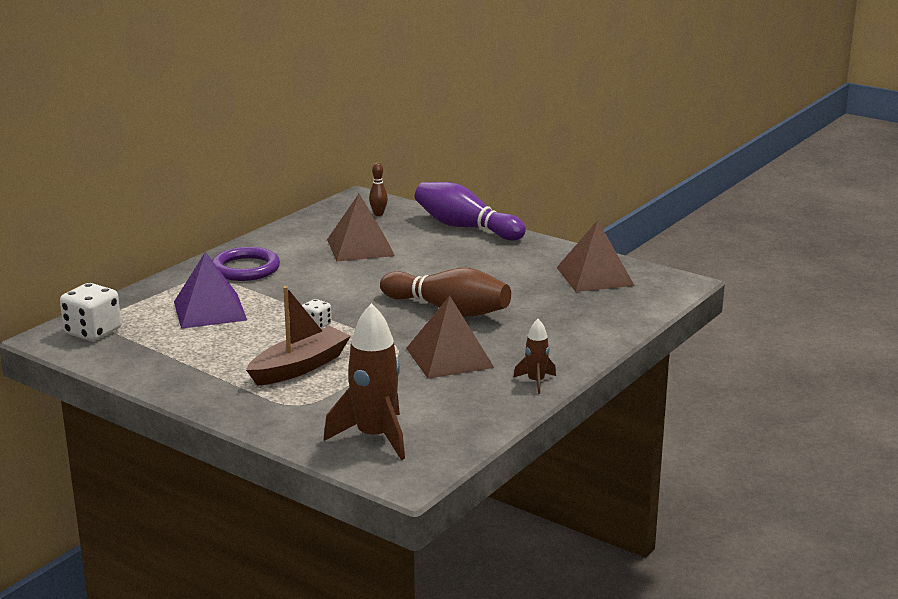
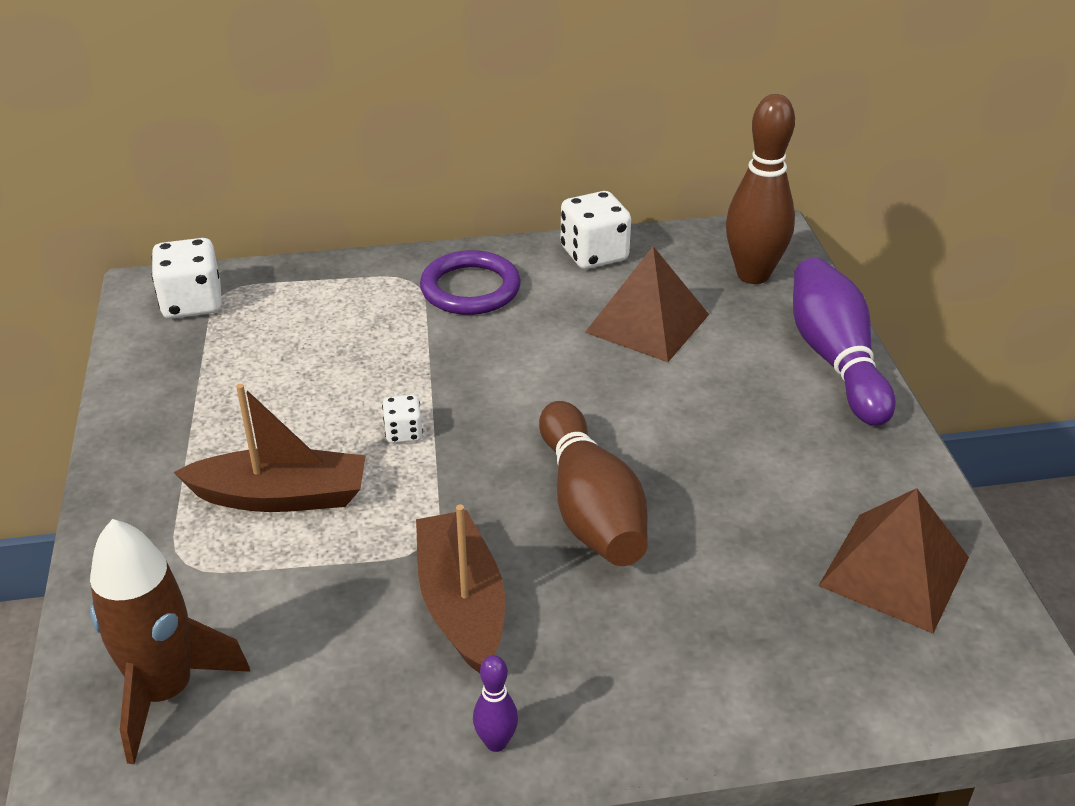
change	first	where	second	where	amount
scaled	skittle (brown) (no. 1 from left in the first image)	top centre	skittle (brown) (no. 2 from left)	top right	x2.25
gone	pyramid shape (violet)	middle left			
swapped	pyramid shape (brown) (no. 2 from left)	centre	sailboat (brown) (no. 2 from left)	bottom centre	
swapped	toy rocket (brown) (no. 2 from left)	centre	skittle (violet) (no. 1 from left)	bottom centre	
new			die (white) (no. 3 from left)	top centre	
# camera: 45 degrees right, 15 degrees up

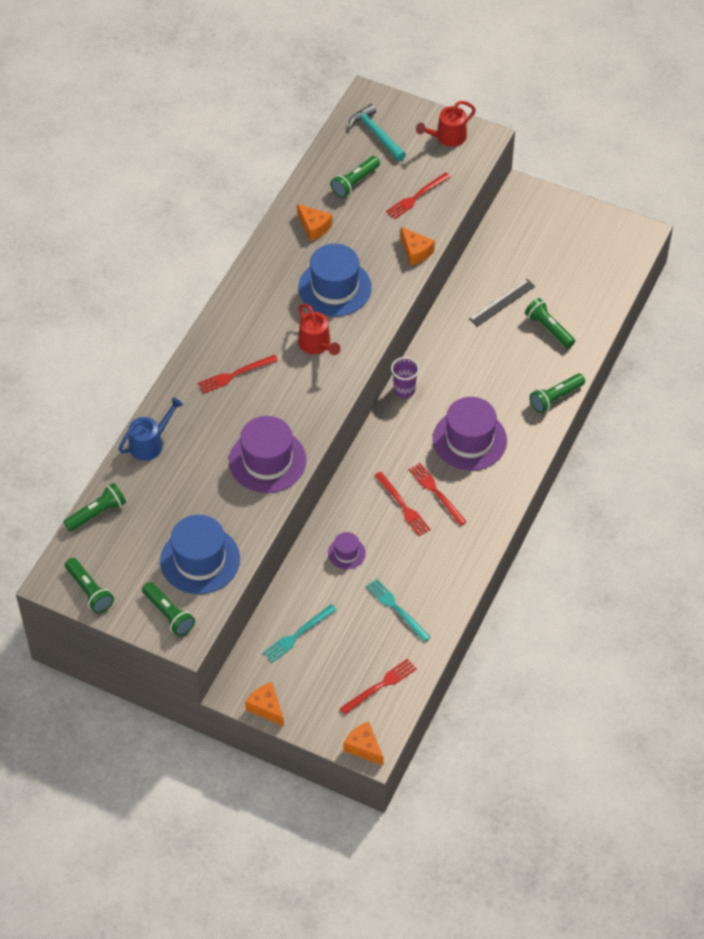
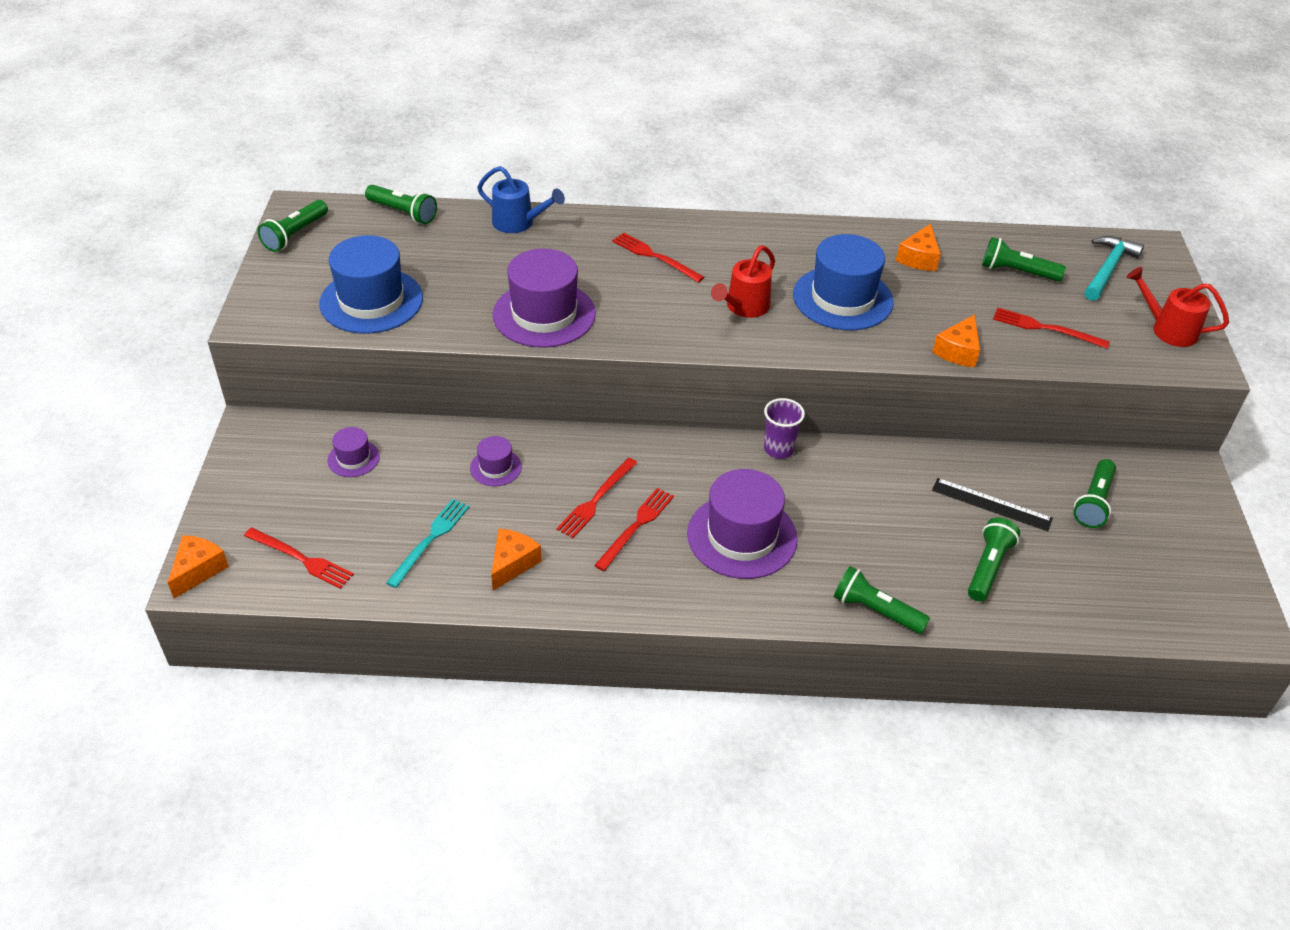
change	first	where	second	where	amount
shifted	flashlight (green) (no. 3 from left in the first image)	middle left	flashlight (green) (no. 6 from left)	middle right	
swapped	fork (aqua) (no. 1 from left)	bottom centre	tall hat (violet) (no. 1 from left)	middle left	
shifted	cheese (bright orange) (no. 1 from left in the first image)	bottom centre	cheese (bright orange) (no. 2 from left)	centre	
# camera: 65 degrees right, 10 degrees down

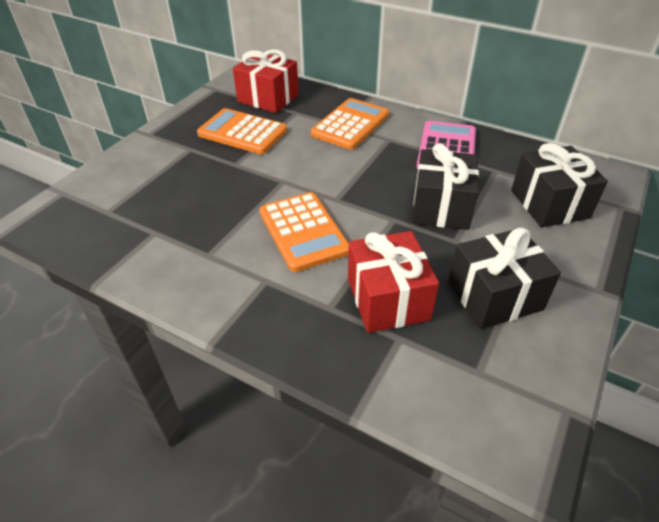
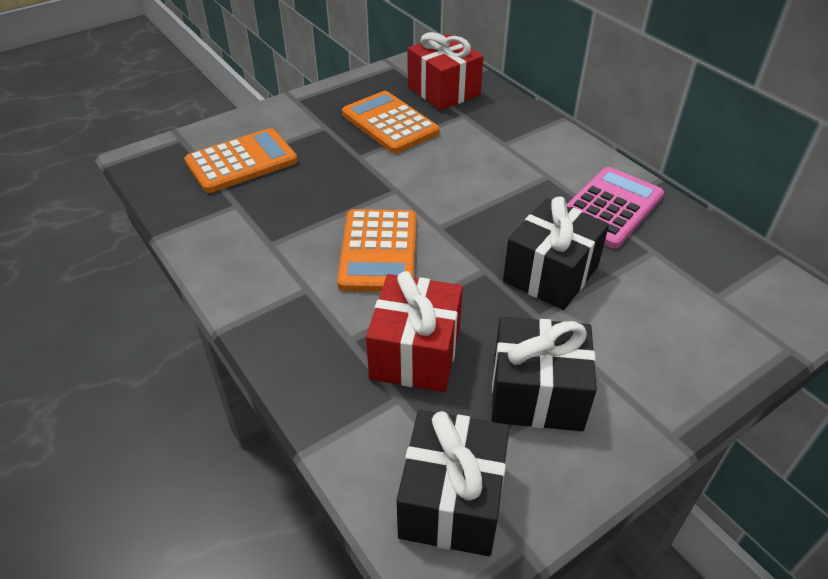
change	first	where	second	where	amount
shifted	calculator (bright orange) (no. 3 from left in the first image)	top centre	calculator (bright orange) (no. 1 from left)	top left	
shifted	present (jet-black) (no. 3 from left in the first image)	middle right	present (jet-black) (no. 1 from left)	bottom centre	
# camera: 25 degrees right, 0 degrees up

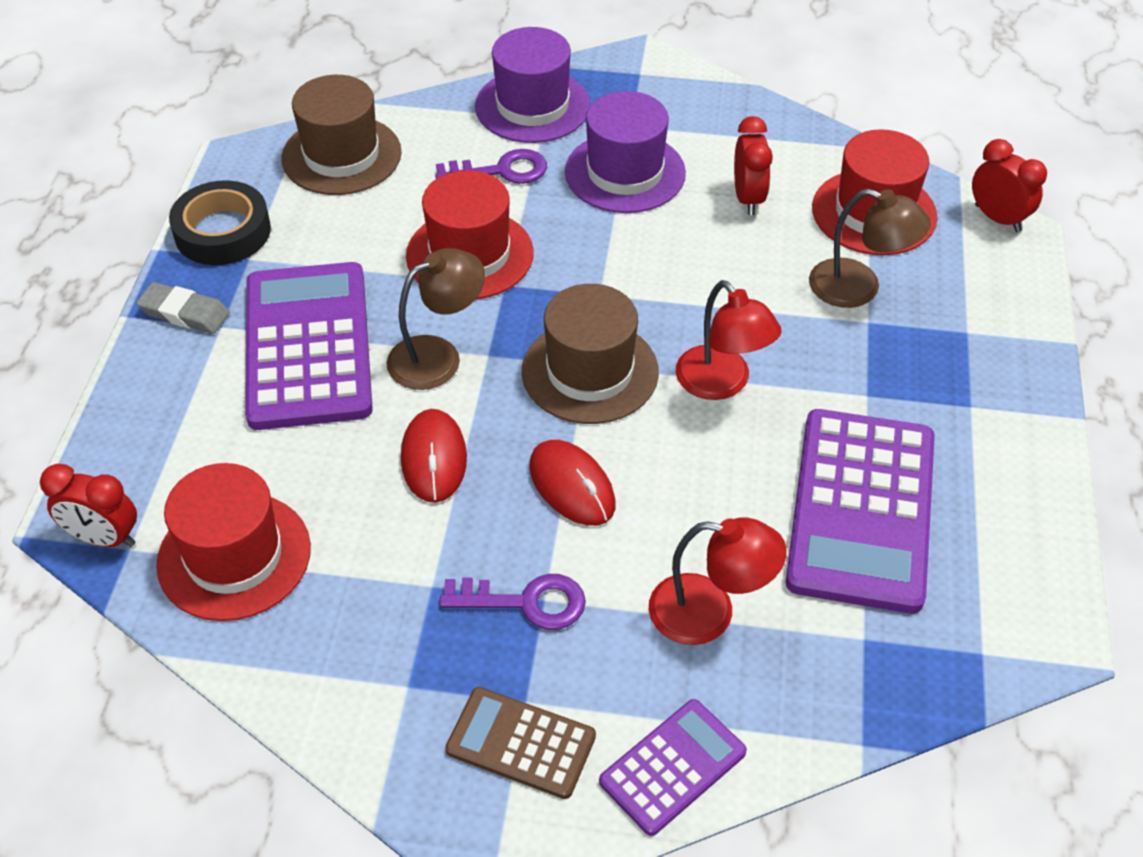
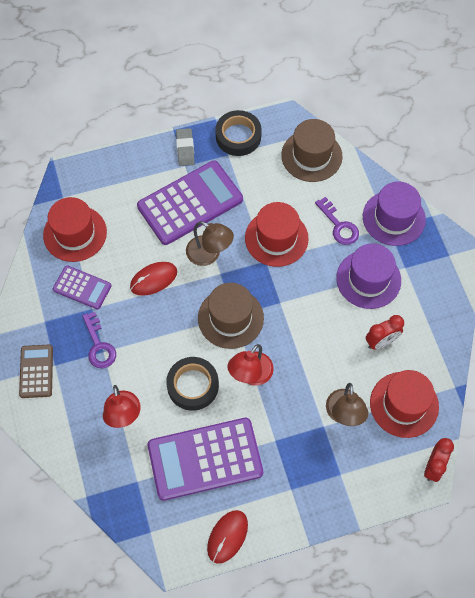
change	first	where	second	where	amount
shifted	PC mouse (crimson) (no. 2 from left)	centre		bottom centre	
gone	bedside clock (crimson) (no. 1 from left)	middle left			
shifted	calculator (violet) (no. 2 from left in the first image)	bottom centre	calculator (violet) (no. 1 from left)	middle left	
new			roll of tape (jet-black) (no. 1 from left)	centre	
# camera: 65 degrees right, 15 degrees up

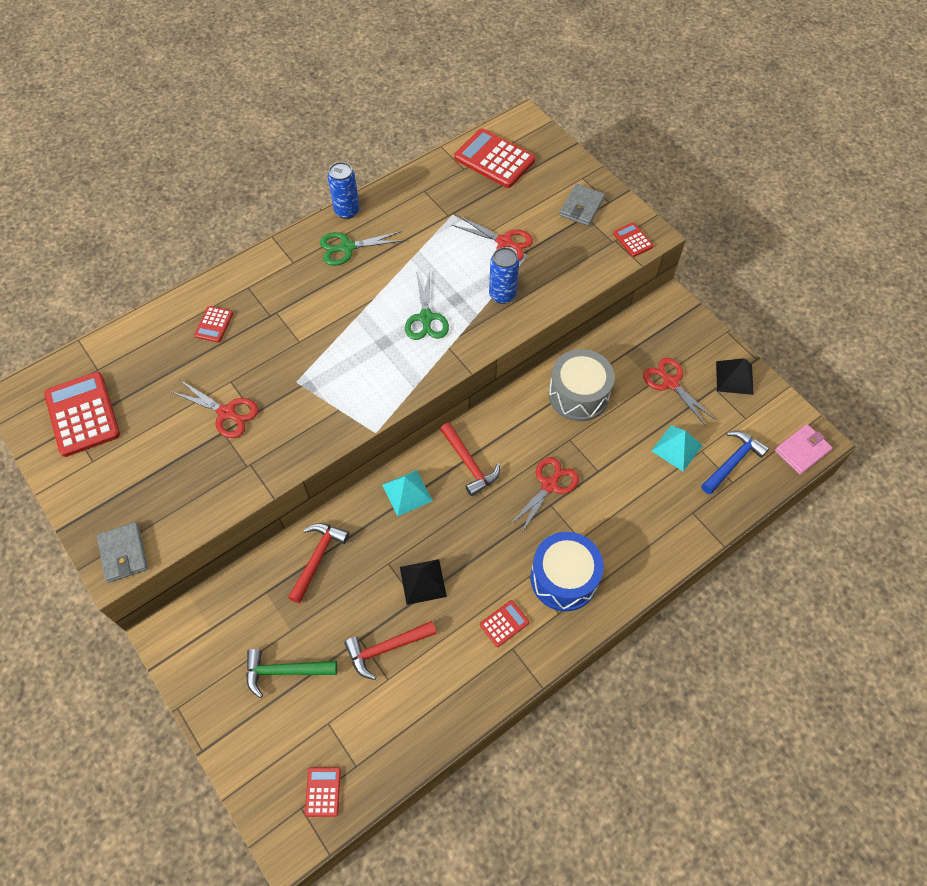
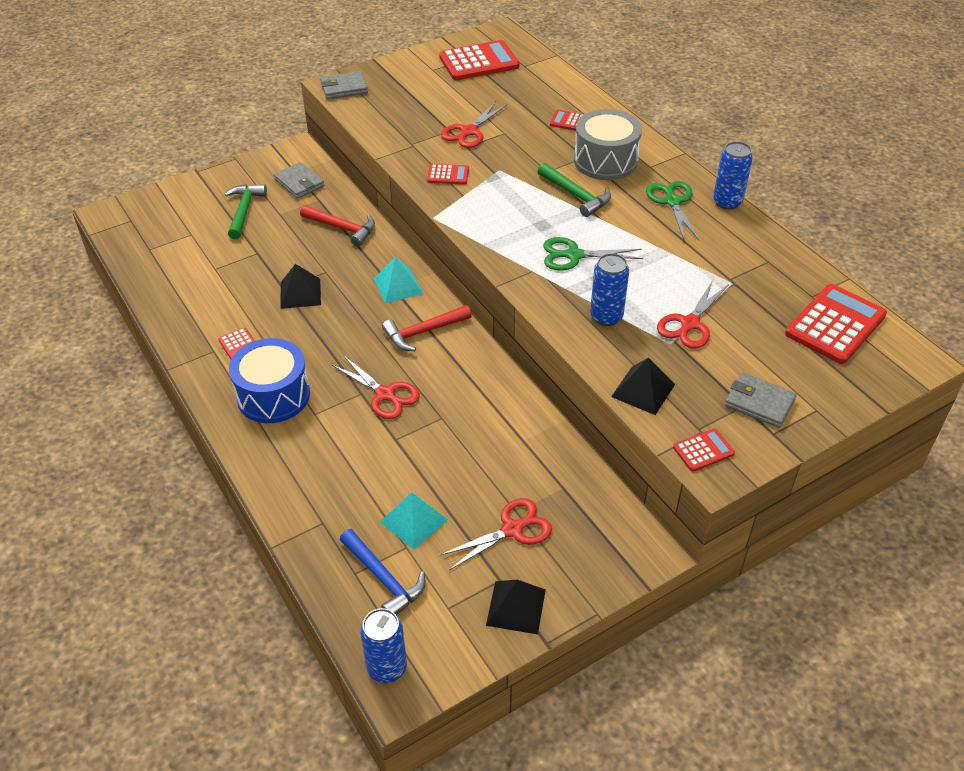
change	first	where	second	where	amount
shifted	snare drum (gray)	centre		top centre	
swapped	wallet (rose-pink)	middle right	can (royal blue) (no. 1 from left)	bottom centre	
gone	claw hammer (crimson) (no. 2 from left)	bottom centre			
shifted	calculator (crimson) (no. 3 from left in the first image)	bottom centre	calculator (crimson) (no. 2 from left)	top centre	
new			wallet (gray) (no. 1 from left)	top left	
new			claw hammer (green) (no. 2 from left)	top centre	
new			pyramid shape (jet-black) (no. 3 from left)	middle right	
# camera: 95 degrees right, 15 degrees down

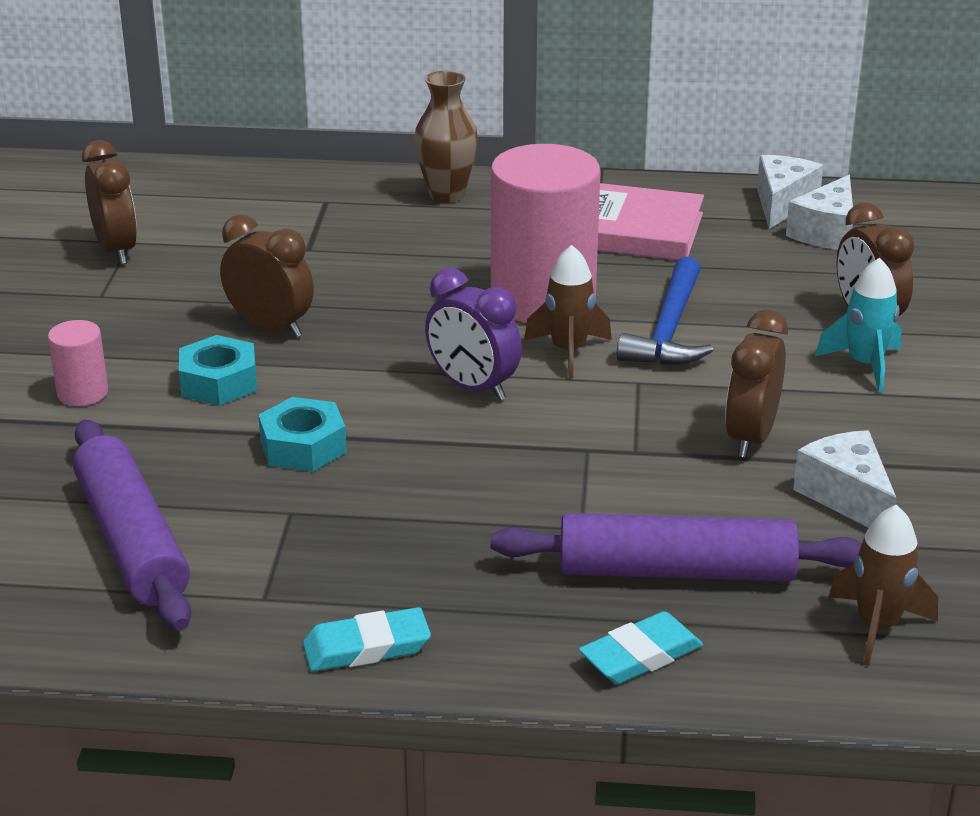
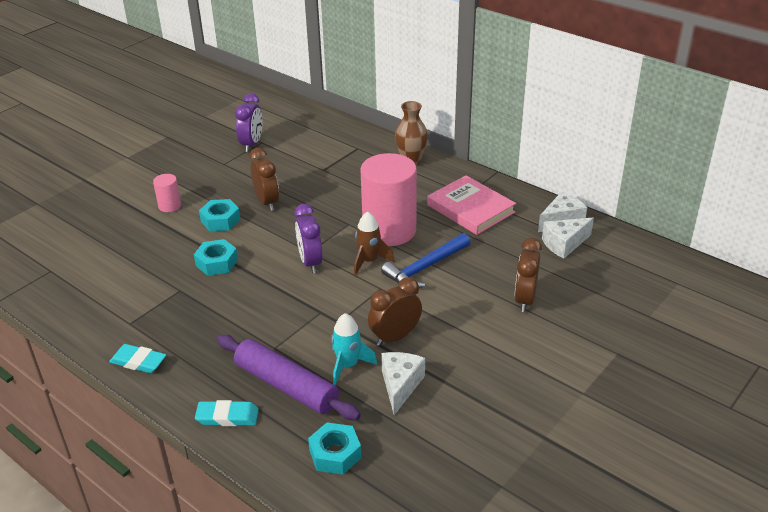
change	first	where	second	where	amount
repainted	bedside clock (brown) (no. 1 from left)	top left	bedside clock (violet) (no. 1 from left)	top left	
shifted	toy rocket (aqua)	middle right		bottom centre	
gone	dough roller (violet) (no. 1 from left)	middle left			
swapped	toy rocket (brown) (no. 2 from left)	bottom right	hex nut (aqua) (no. 3 from left)	bottom centre	
# camera: 35 degrees right, 5 degrees up

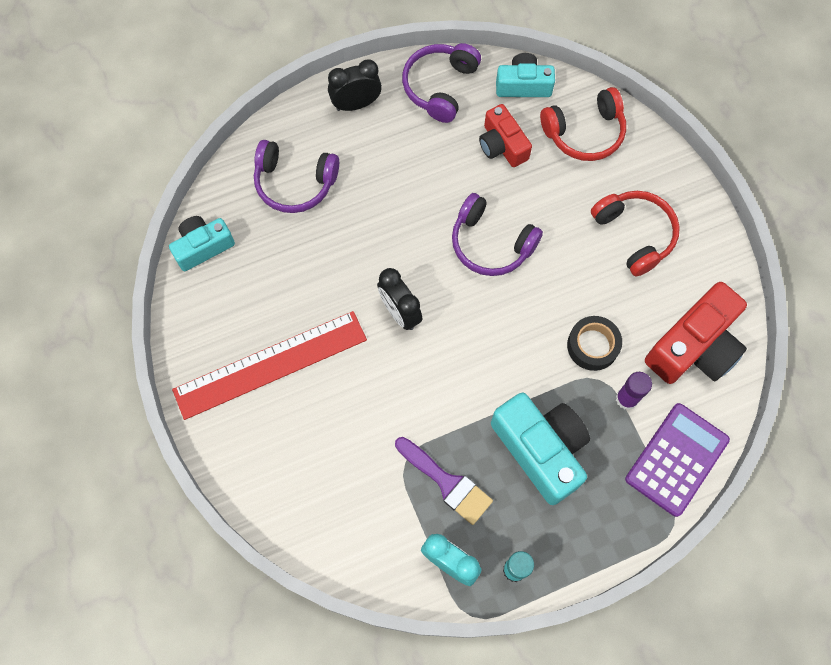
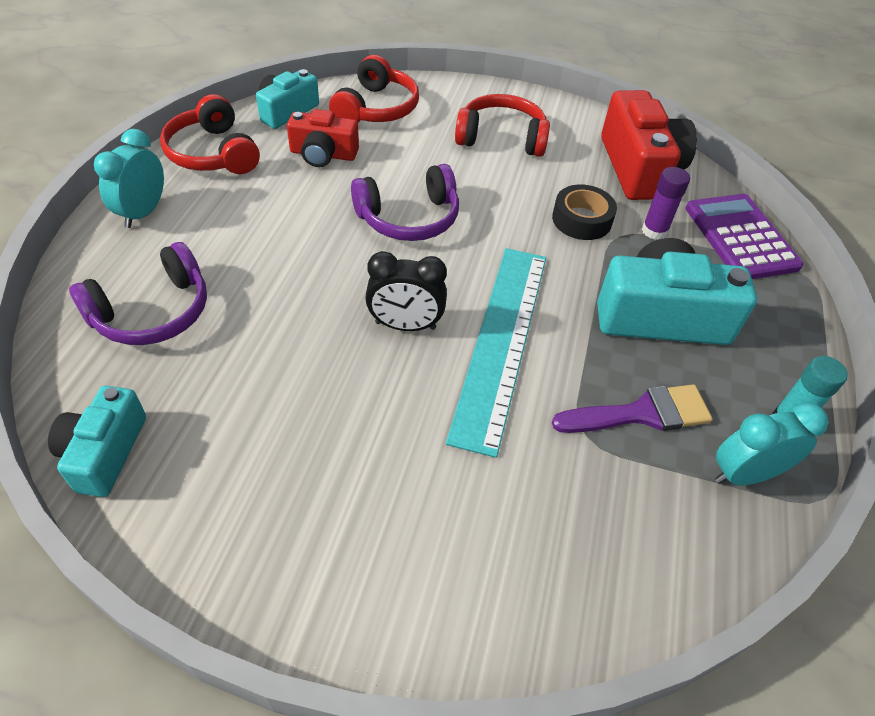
change	first	where	second	where	amount
repainted	headset (violet) (no. 2 from left)	top centre	headset (crimson) (no. 1 from left)	top left	
repainted	bedside clock (jet-black) (no. 1 from left)	top centre	bedside clock (aqua) (no. 1 from left)	top left	
gone	ruler (crimson)	middle left			
new			ruler (aqua)	centre	
# camera: 55 degrees left, 20 degrees down

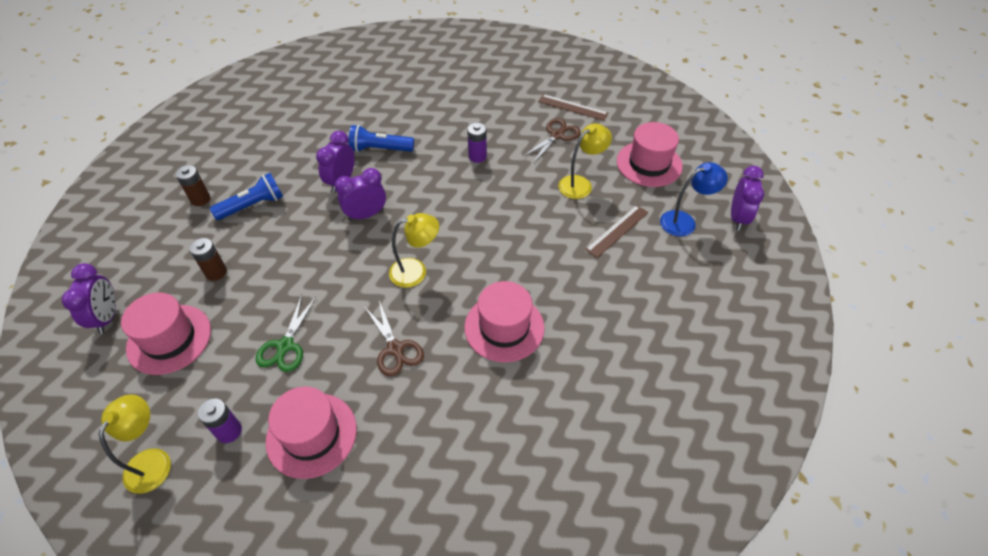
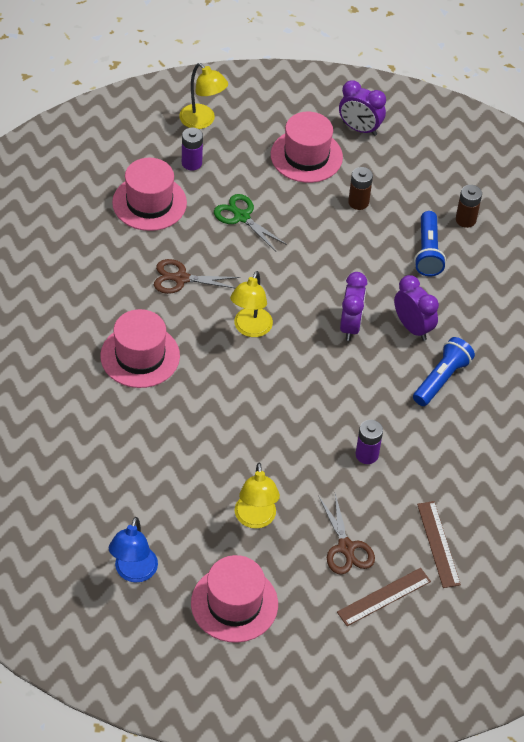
change	first	where	second	where	amount
gone	bedside clock (violet) (no. 4 from left)	middle right			
shifted	ruler (brown) (no. 2 from left)	centre		bottom right	
# camera: 120 degrees right, 0 degrees up

